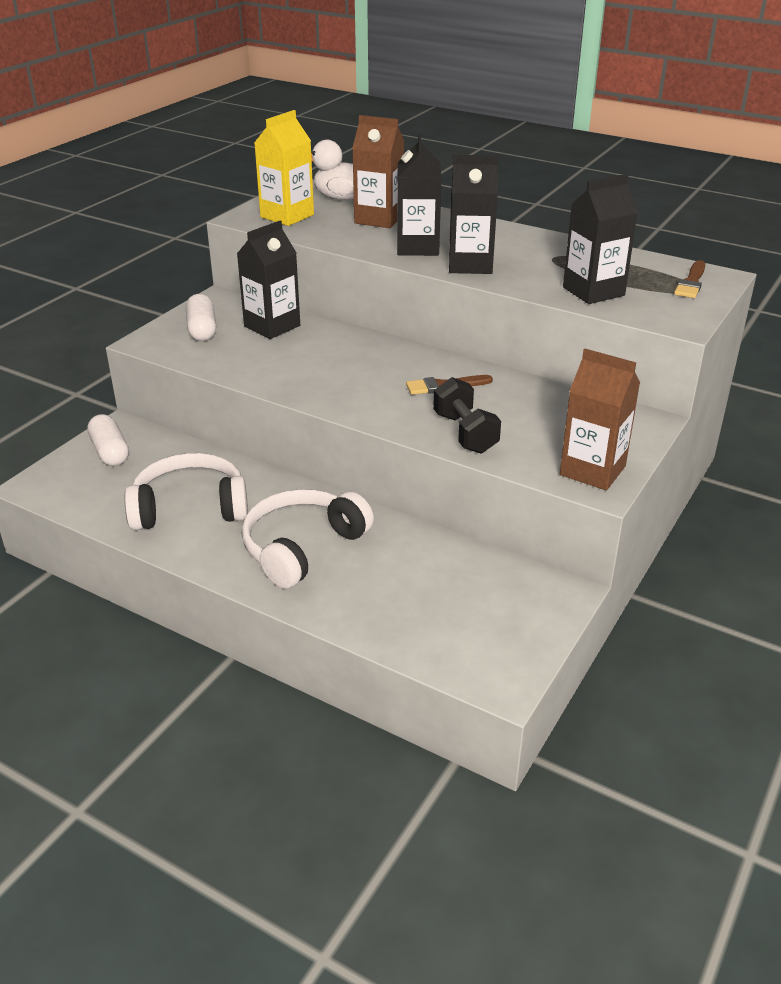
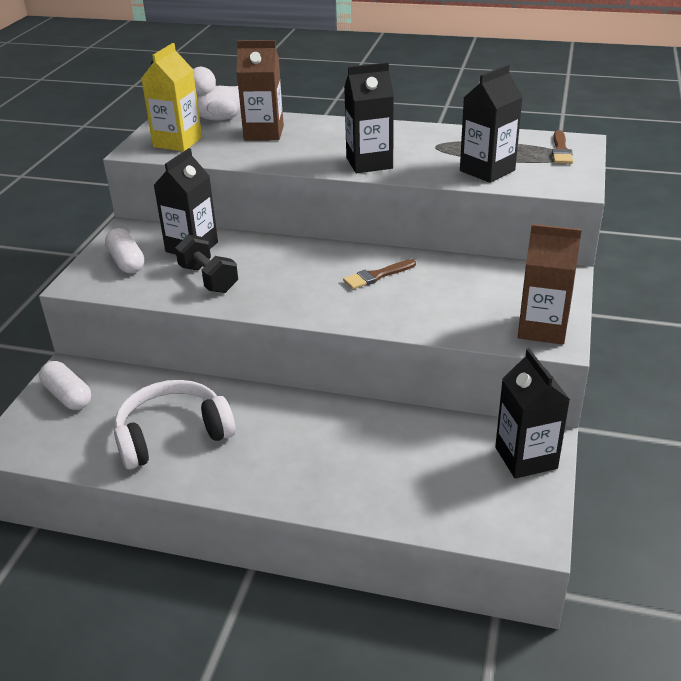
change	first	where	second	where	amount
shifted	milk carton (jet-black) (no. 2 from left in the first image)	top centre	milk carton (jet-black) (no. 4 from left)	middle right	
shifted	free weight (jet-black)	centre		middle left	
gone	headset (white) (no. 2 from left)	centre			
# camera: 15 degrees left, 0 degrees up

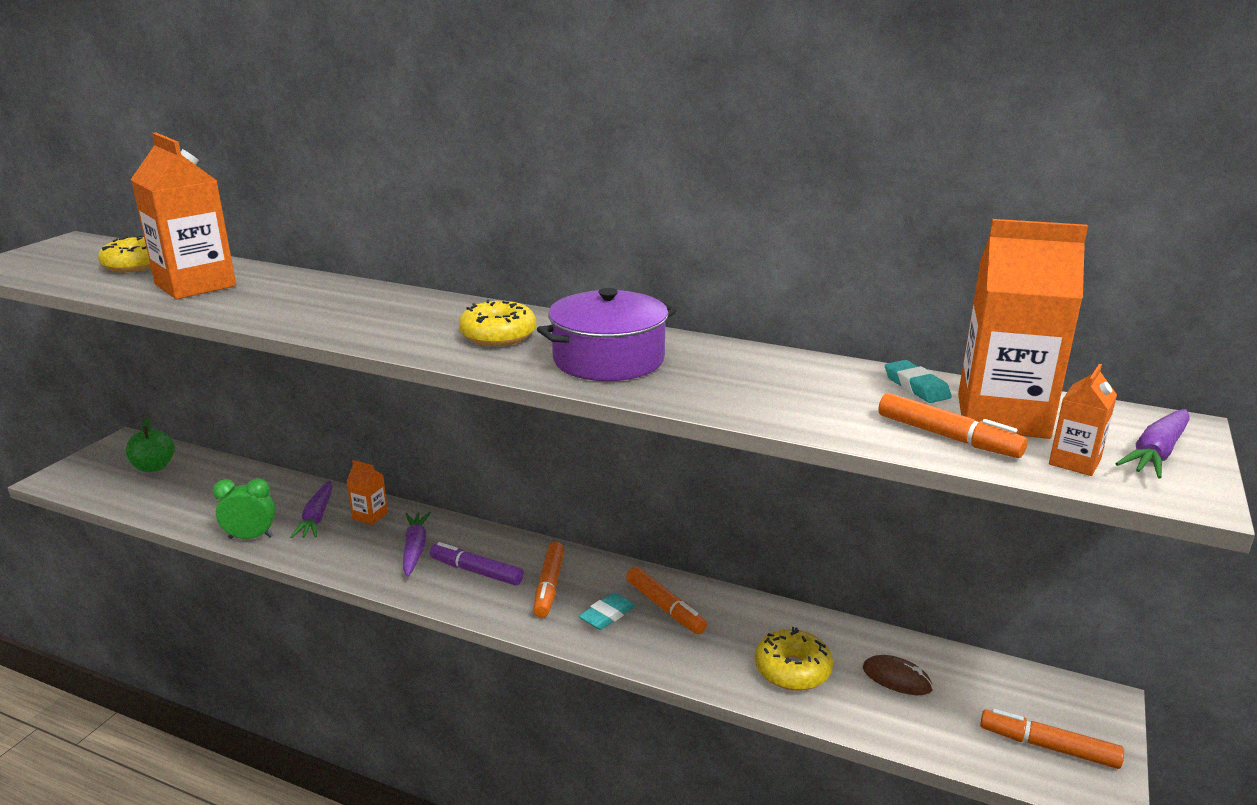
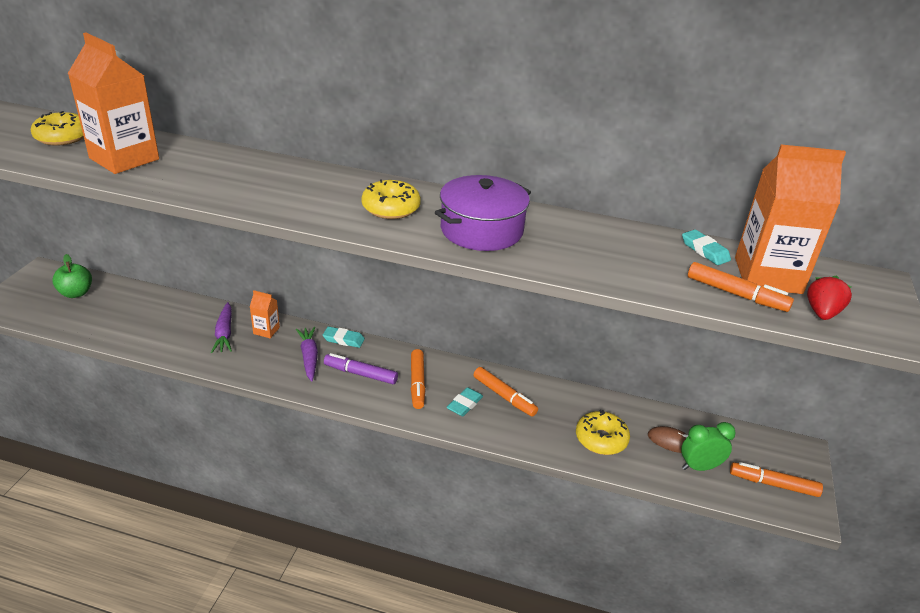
change	first	where	second	where	amount
swapped	milk carton (bright orange) (no. 4 from left)	middle right	toy strawberry (crimson)	middle right	
gone	toy carrot (violet) (no. 3 from left)	middle right			
shifted	bedside clock (green)	middle left		bottom right	
new			gum eraser (aqua) (no. 1 from left)	centre	
# camera: 10 degrees left, 10 degrees up

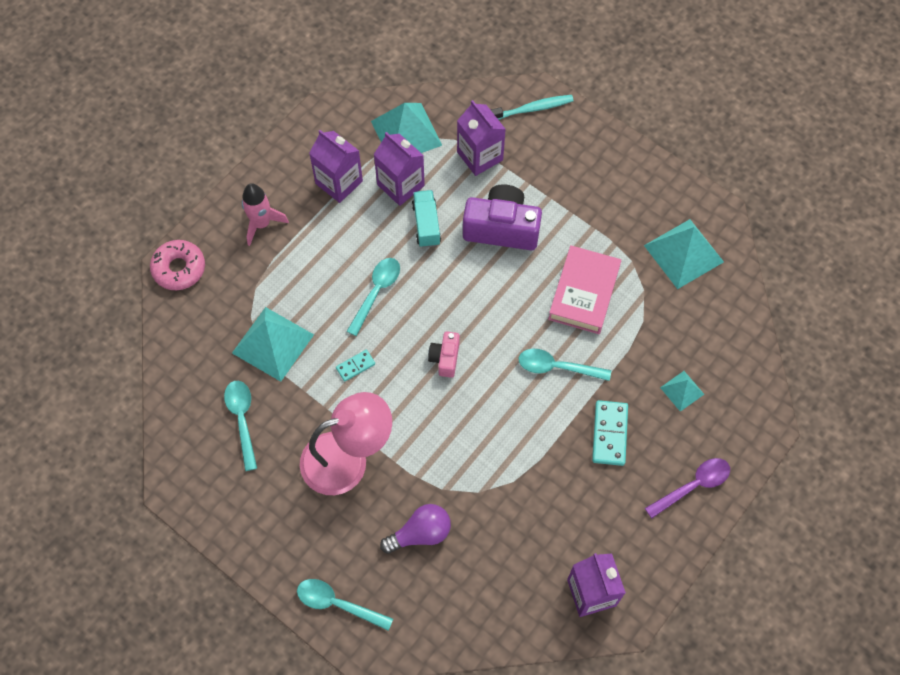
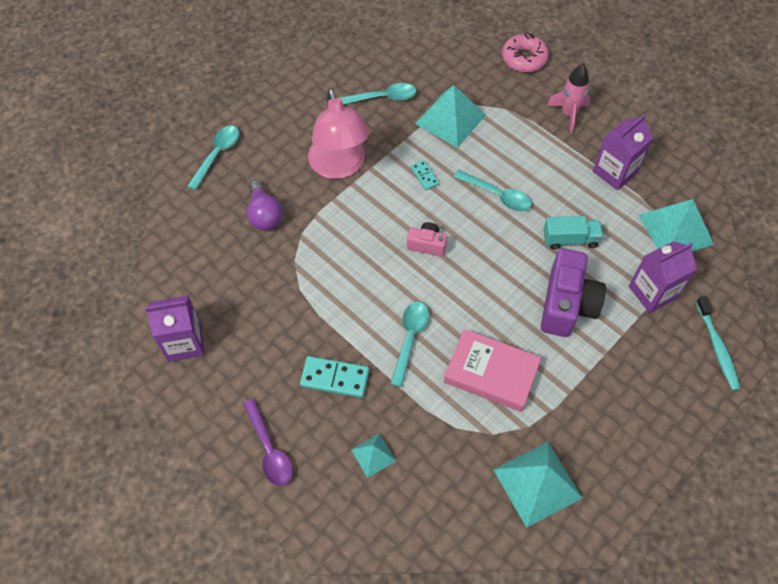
change	first	where	second	where	amount
gone	milk carton (violet) (no. 2 from left)	top centre			
# camera: 95 degrees right, 5 degrees down

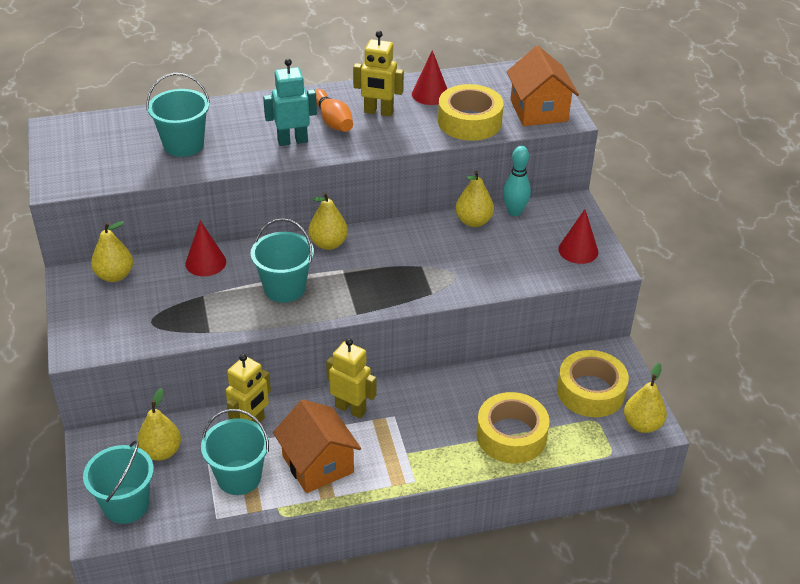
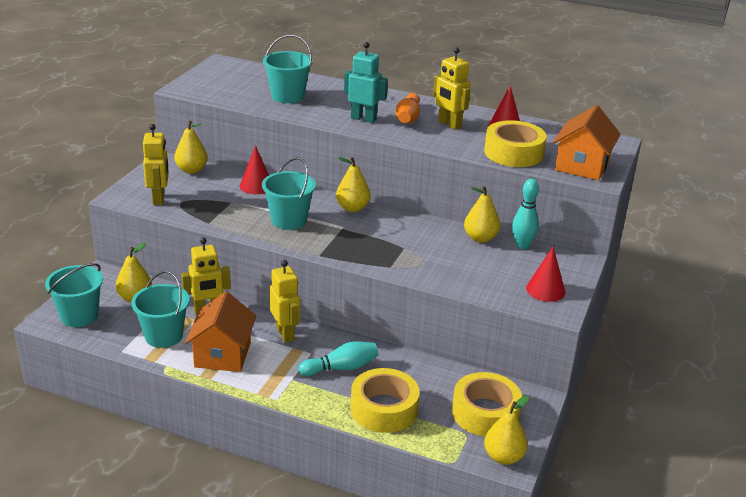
change	first	where	second	where	amount
new			robot (bright yellow) (no. 1 from left)	top left	
new			skittle (aqua) (no. 1 from left)	bottom centre	
# camera: 35 degrees right, 10 degrees down

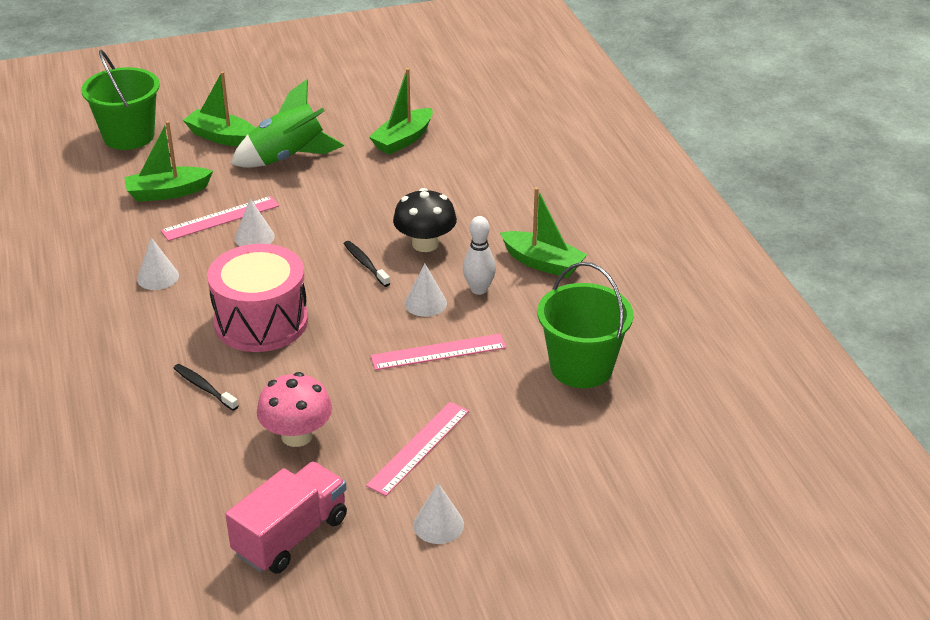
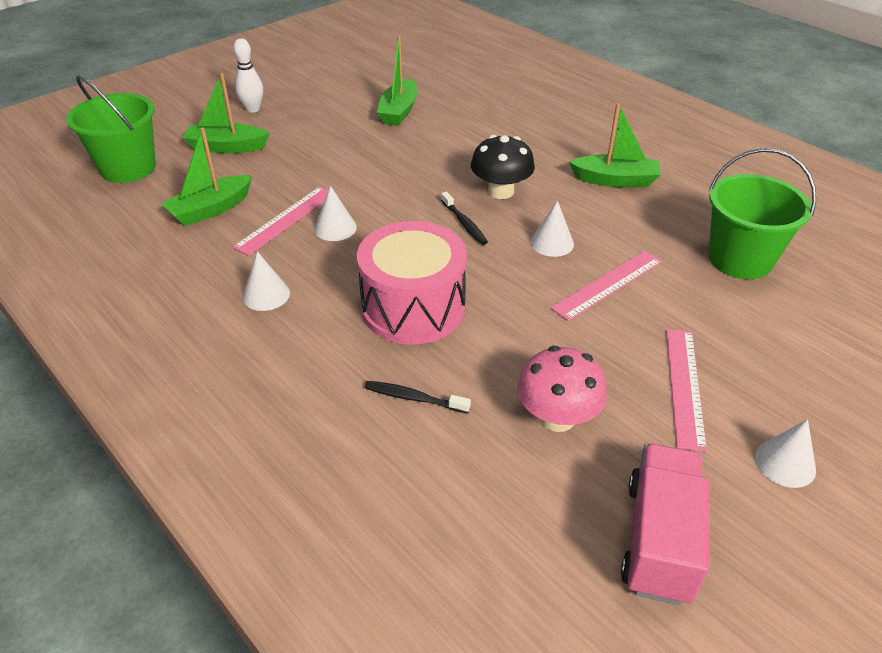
change	first	where	second	where	amount
gone	toy rocket (green)	top left			
shifted	skittle (white)	centre		top left	
rotated	toothbrush (jet-black) (no. 2 from left)	centre		centre	150 degrees counterclockwise
# camera: 25 degrees left, 5 degrees up

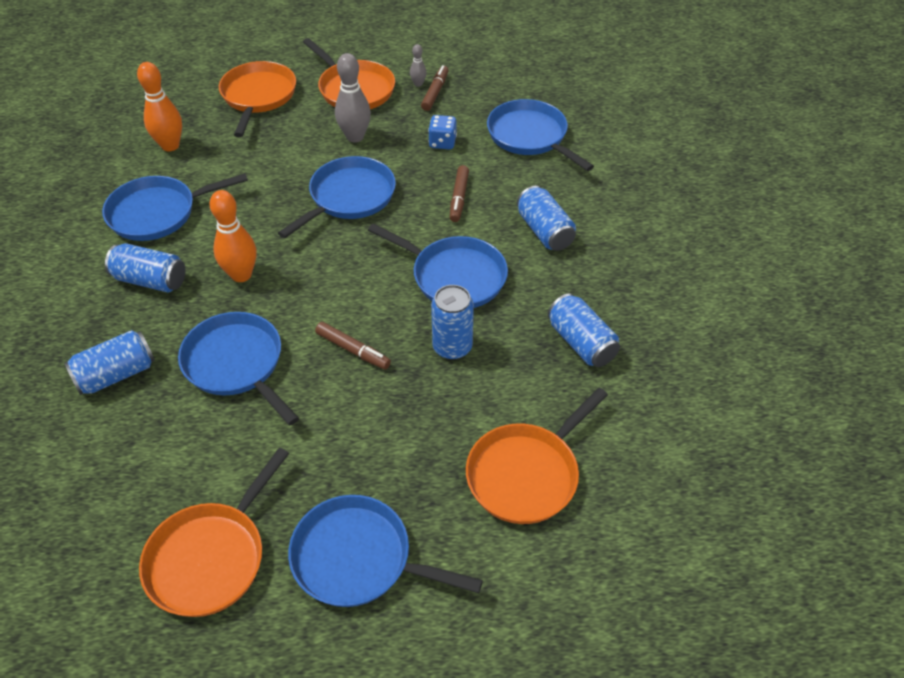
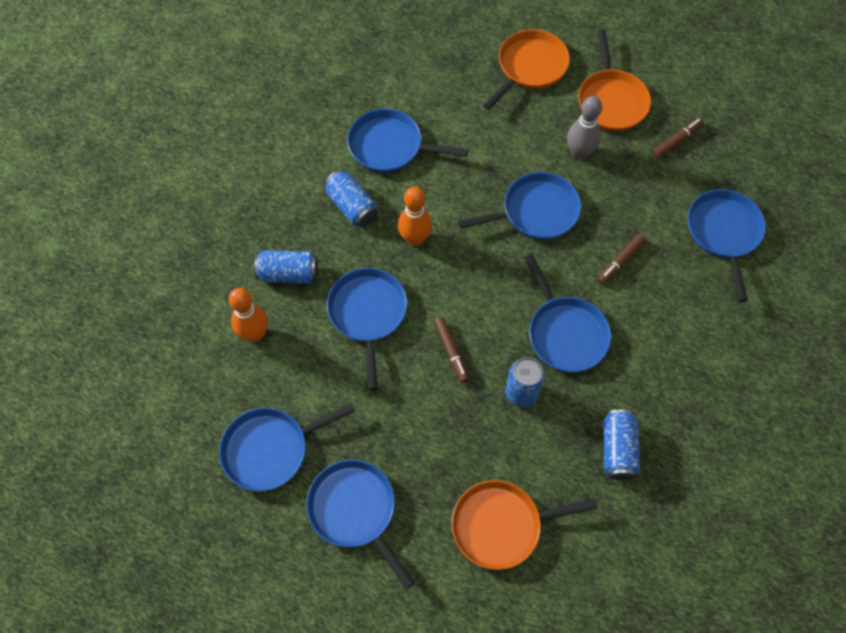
change	first	where	second	where	amount
gone	skittle (gray) (no. 2 from left)	top centre			
shifted	skittle (bright orange) (no. 1 from left)	top left		middle left	
gone	die (royal blue)	top centre			
gone	can (royal blue) (no. 4 from left)	top centre			
repainted	skillet (bright orange) (no. 1 from left)	bottom left	skillet (royal blue) (no. 1 from left)	bottom centre	
# camera: 35 degrees right, 15 degrees up

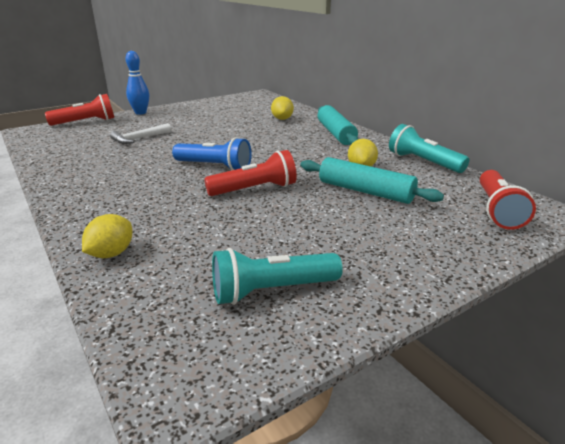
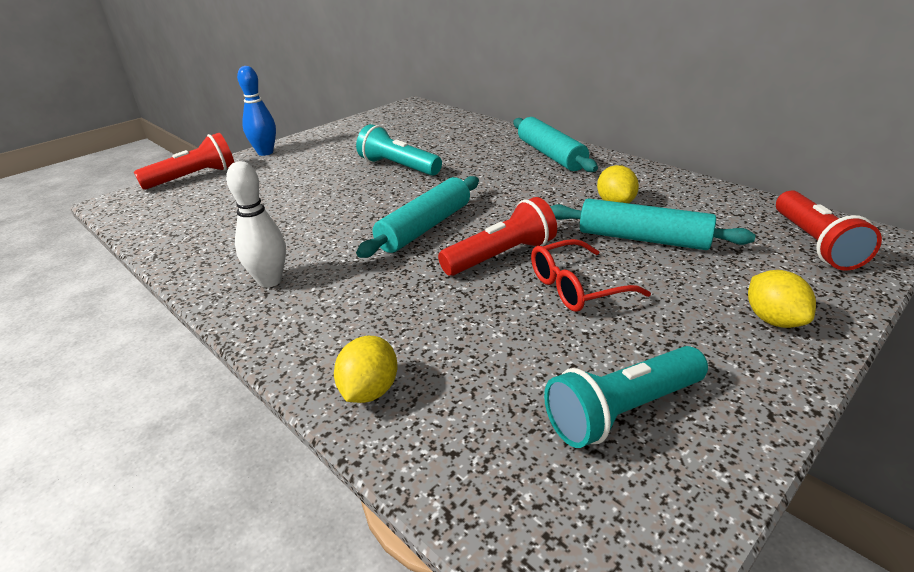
change	first	where	second	where	amount
shifted	toy lemon (bright yellow) (no. 2 from left in the first image)	top centre	toy lemon (bright yellow) (no. 3 from left)	middle right	
gone	claw hammer (white)	top left			
shifted	flashlight (aqua) (no. 2 from left in the first image)	middle right	flashlight (aqua) (no. 1 from left)	top centre	
swapped	flashlight (royal blue)	centre	dough roller (aqua) (no. 1 from left)	centre	
new			skittle (white)	middle left	
new			spectacles (crimson)	centre	
# camera: 10 degrees left, 5 degrees up

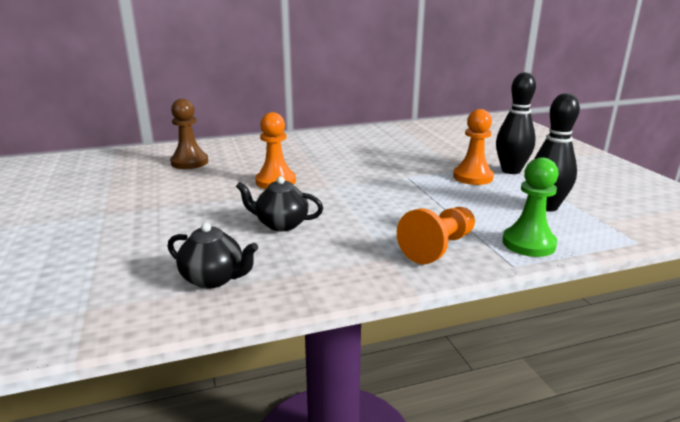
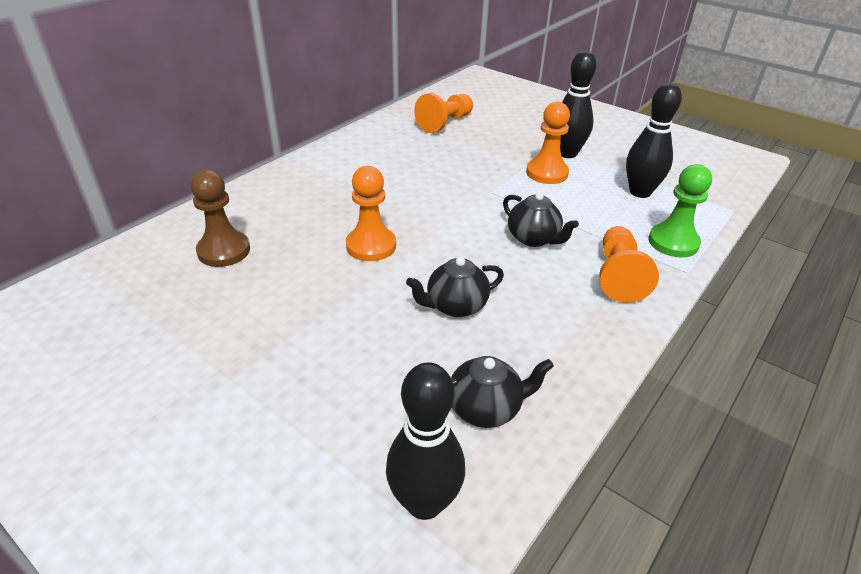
change	first	where	second	where	amount
new			chess pawn (bright orange) (no. 2 from left)	top centre	
new			china teapot (jet-black) (no. 3 from left)	centre	
new			skittle (jet-black) (no. 1 from left)	bottom centre	
# camera: 35 degrees left, 15 degrees up

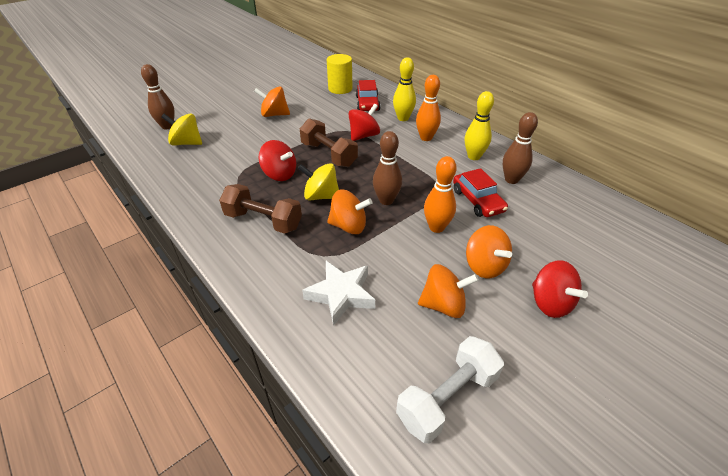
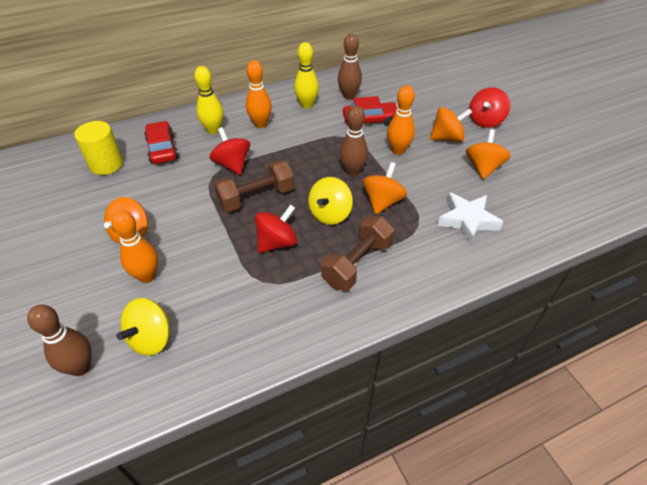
change	first	where	second	where	amount
rotated	toy car (crimson) (no. 1 from left)	top centre		top left	120 degrees counterclockwise
rotated	spinning top (crimson) (no. 3 from left)	middle right		top right	135 degrees clockwise
gone	free weight (white)	bottom centre			
new			skittle (bright orange) (no. 1 from left)	middle left	
# camera: 75 degrees left, 5 degrees up

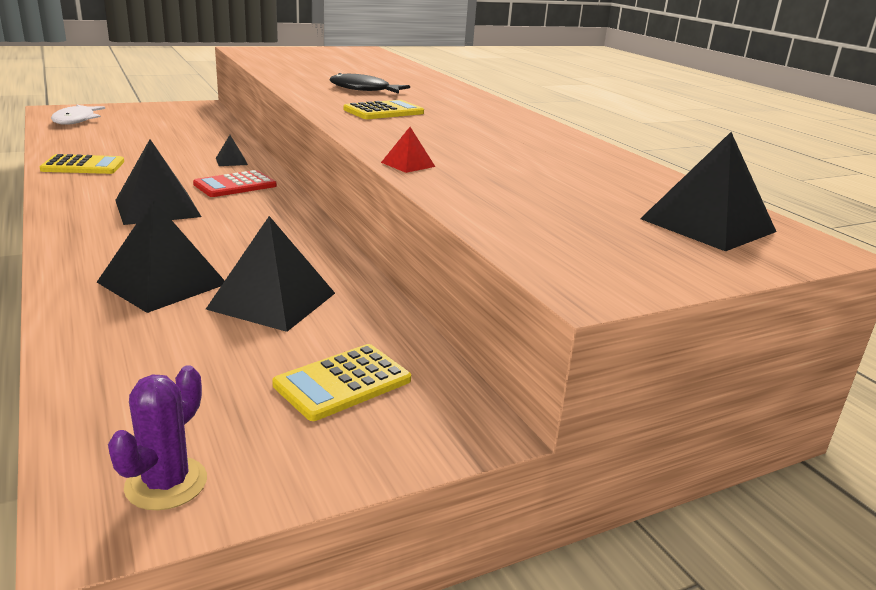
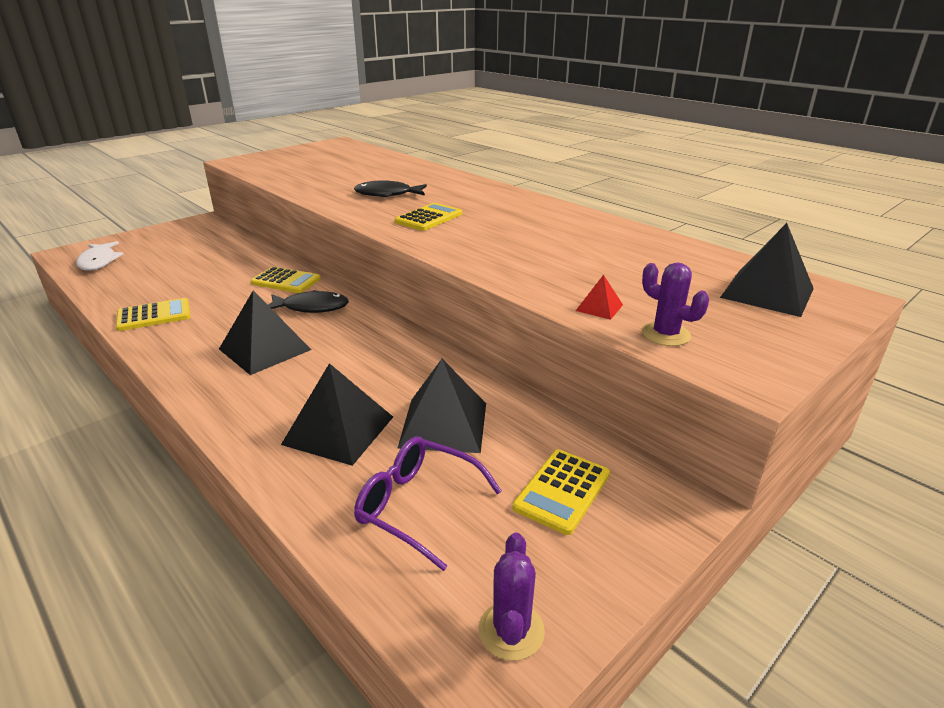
change	first	where	second	where	amount
shifted	pyramid shape (crimson)	top centre		centre	
swapped	pyramid shape (jet-black) (no. 3 from left)	top left	calculator (bright yellow) (no. 2 from left)	middle left	
swapped	calculator (crimson)	top left	fish (jet-black) (no. 1 from left)	middle left	
new			saguaro cactus (violet) (no. 2 from left)	middle right	
new			spectacles (violet)	bottom centre	
# camera: 15 degrees left, 5 degrees up

